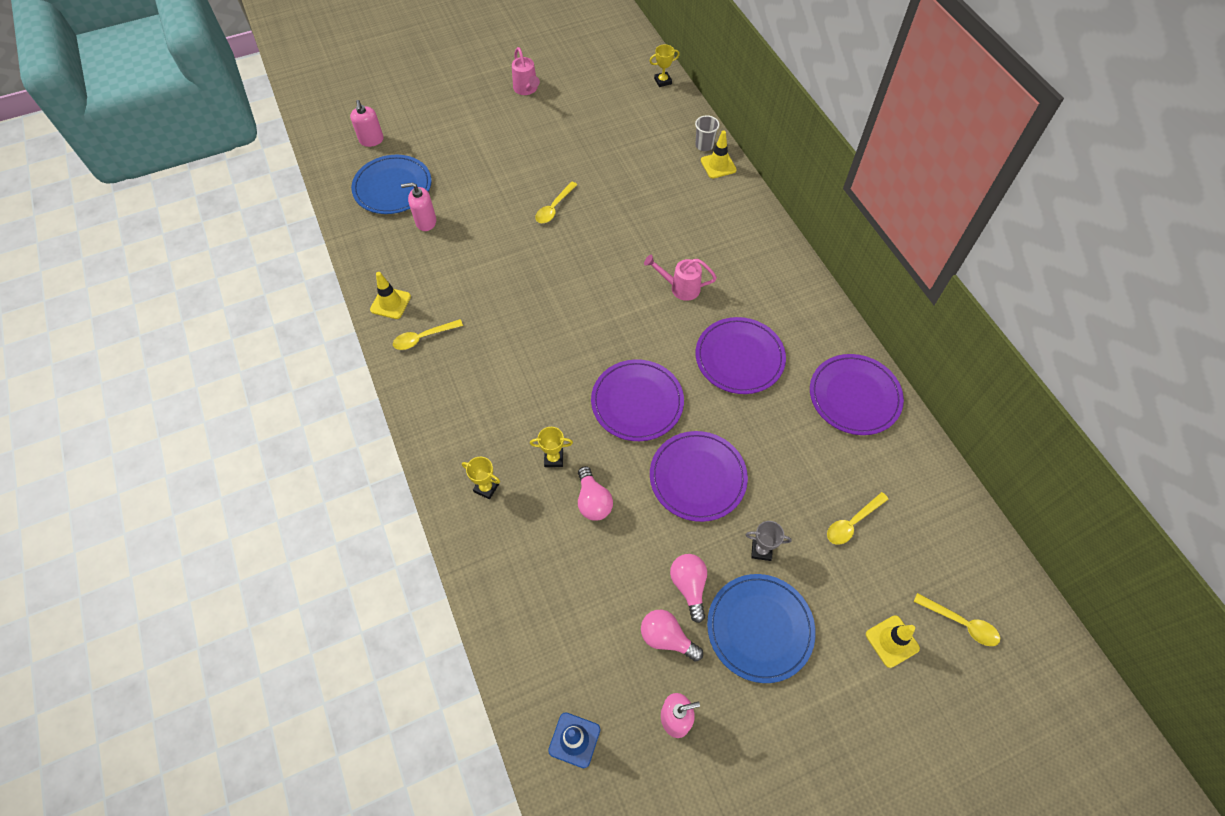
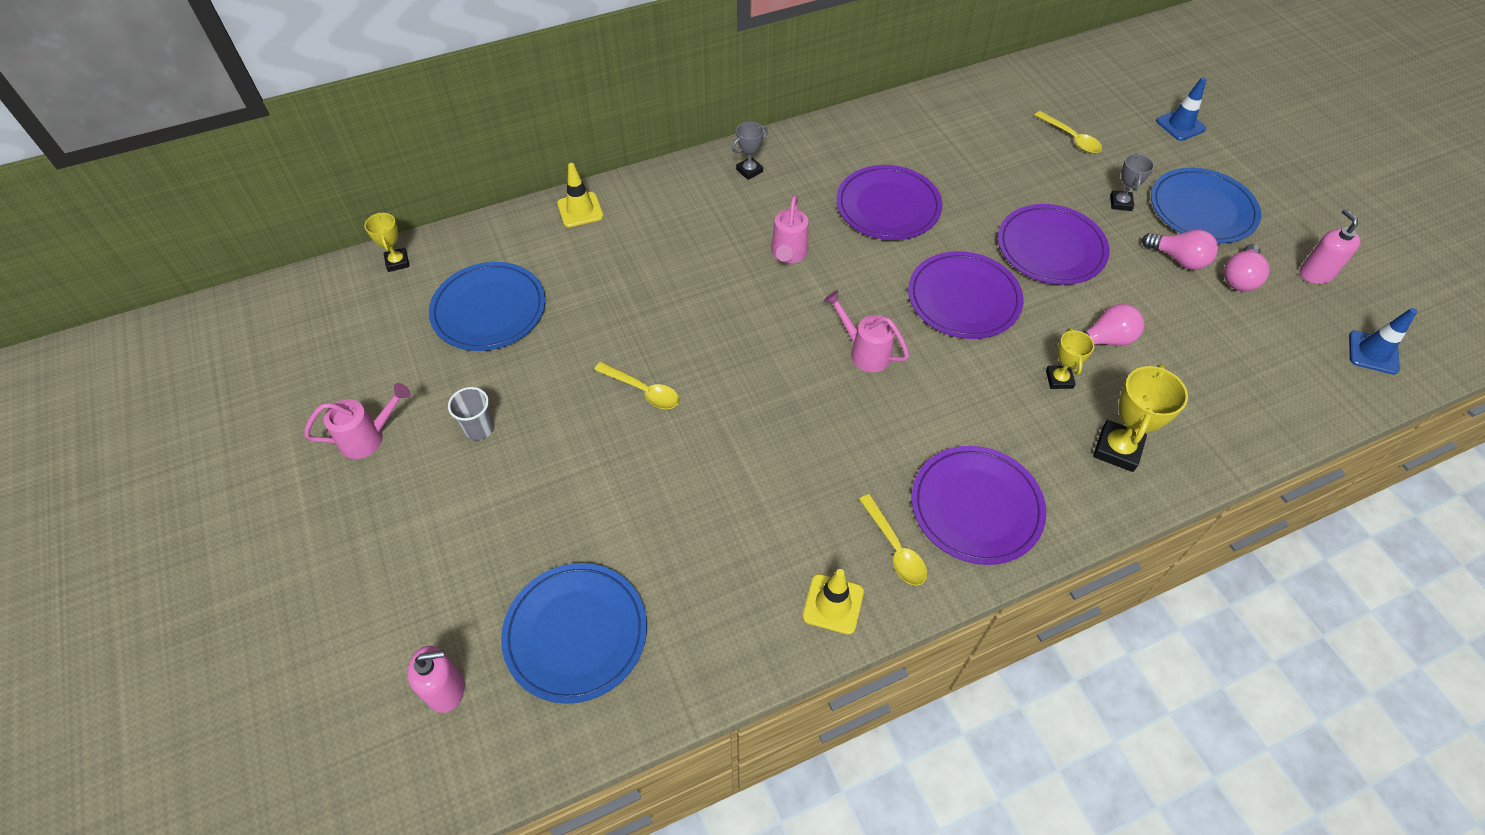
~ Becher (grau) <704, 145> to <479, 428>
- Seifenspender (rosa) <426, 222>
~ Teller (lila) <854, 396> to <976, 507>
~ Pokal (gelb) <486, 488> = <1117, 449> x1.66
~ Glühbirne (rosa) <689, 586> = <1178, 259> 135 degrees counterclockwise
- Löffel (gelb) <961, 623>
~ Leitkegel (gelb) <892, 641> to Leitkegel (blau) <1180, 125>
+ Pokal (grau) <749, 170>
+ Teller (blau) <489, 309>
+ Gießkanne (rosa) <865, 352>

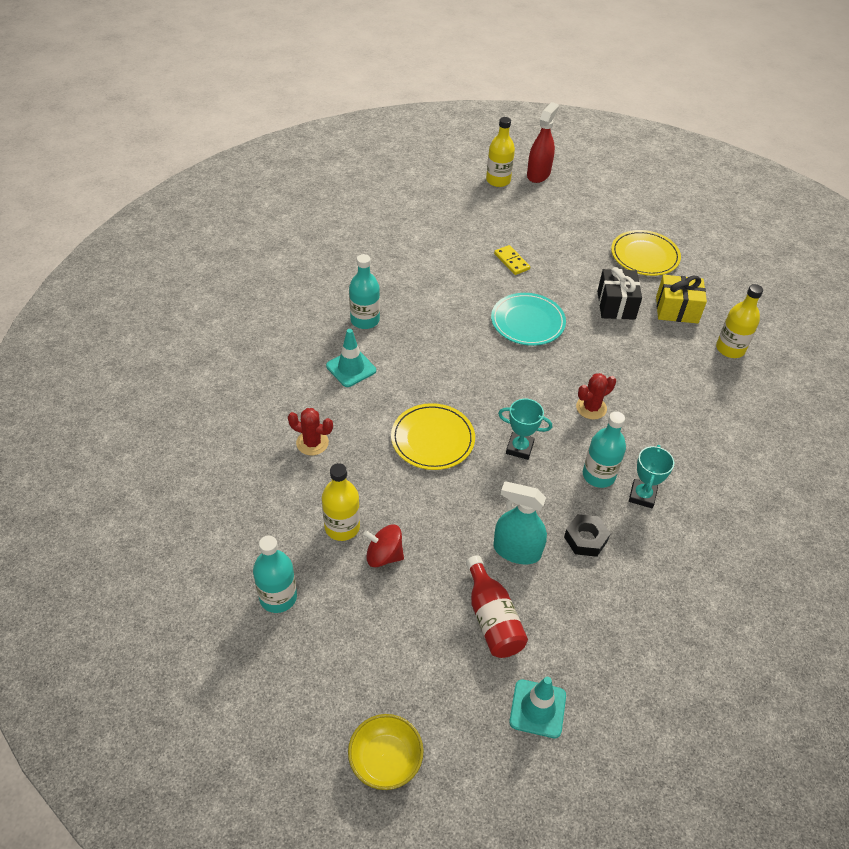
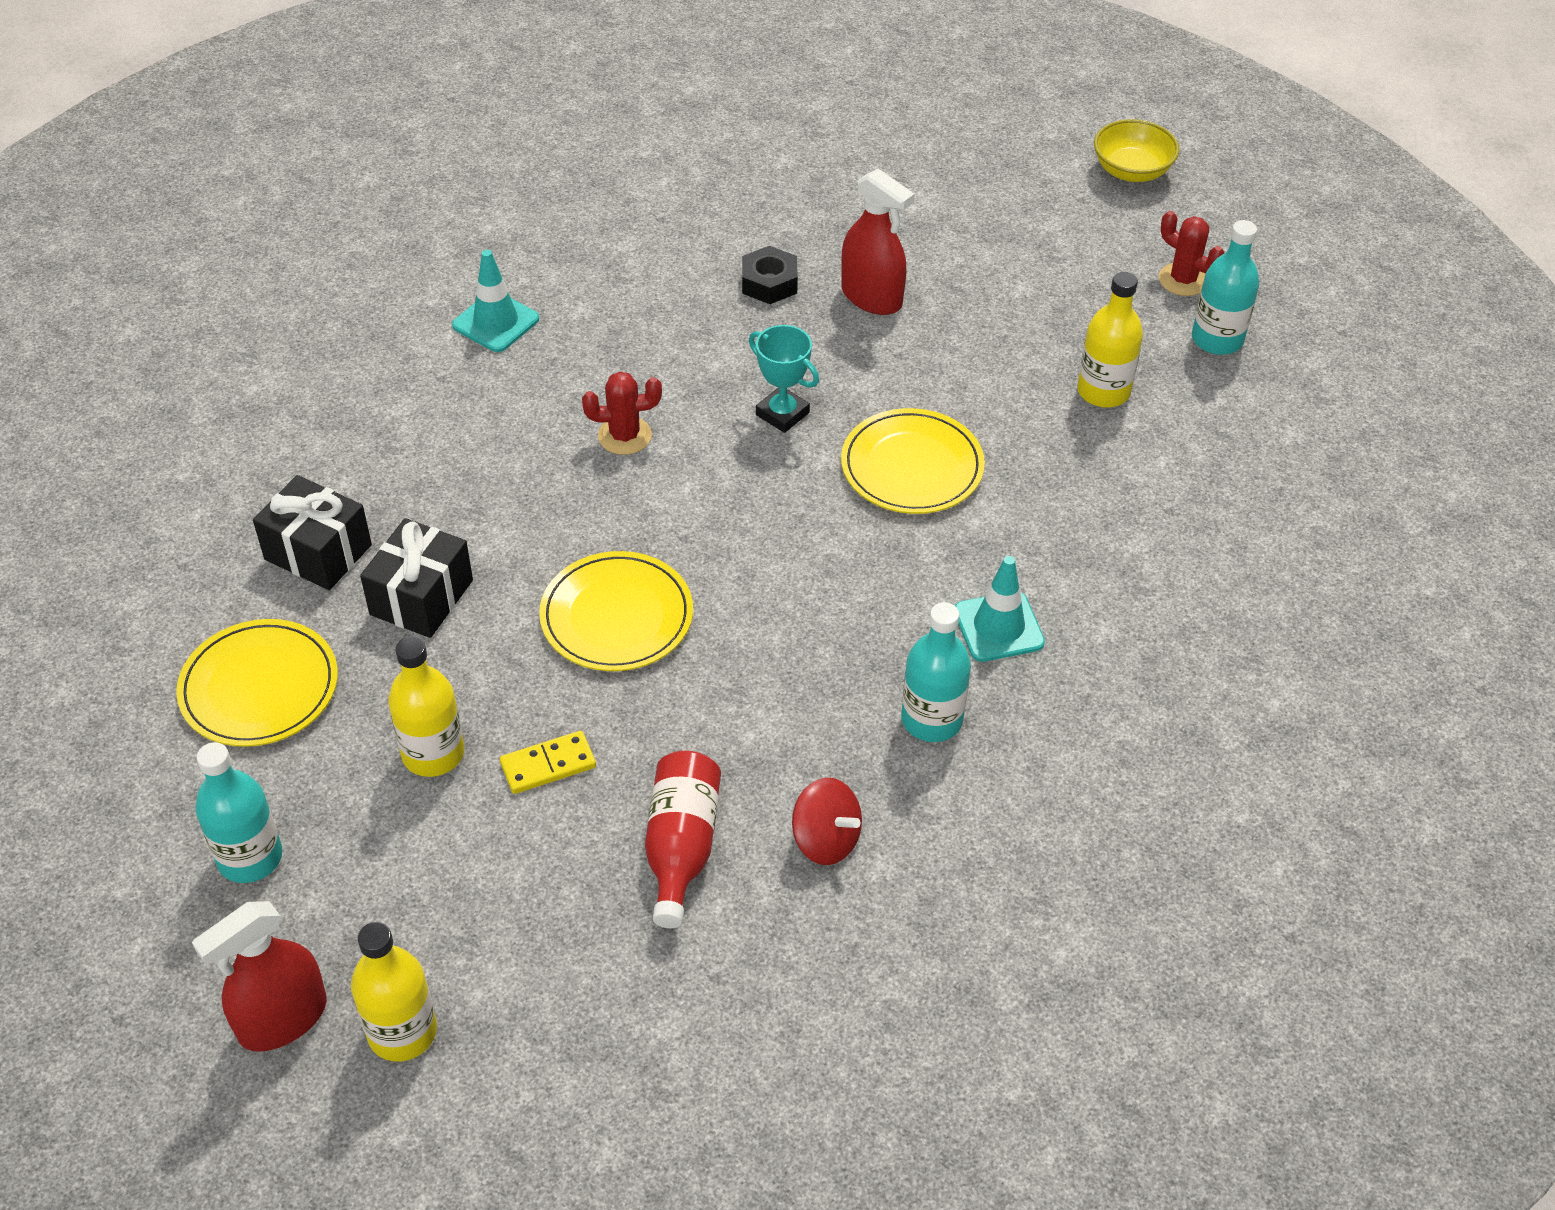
~ Dominostein (gelb) <511, 261> = <548, 765> 75 degrees clockwise
~ Geschenk (gelb) <676, 310> to Geschenk (schwarz) <318, 552>
~ Flasche (gelb) <730, 349> to <433, 753>
~ Teller (türkis) <527, 322> to Teller (gelb) <617, 616>
~ Kaktus (rot) <312, 443> to <1183, 280>
~ Flasche (türkis) <598, 475> to <250, 857>
- Pokal (türkis) <642, 496>
~ Sprühflasche (türkis) <516, 550> to Sprühflasche (rot) <871, 297>
~ Kreisel (rot) <384, 555> to <825, 839>
~ Flasche (rot) <492, 619> to <681, 847>
~ Leitkegel (türkis) <537, 708> to <496, 322>

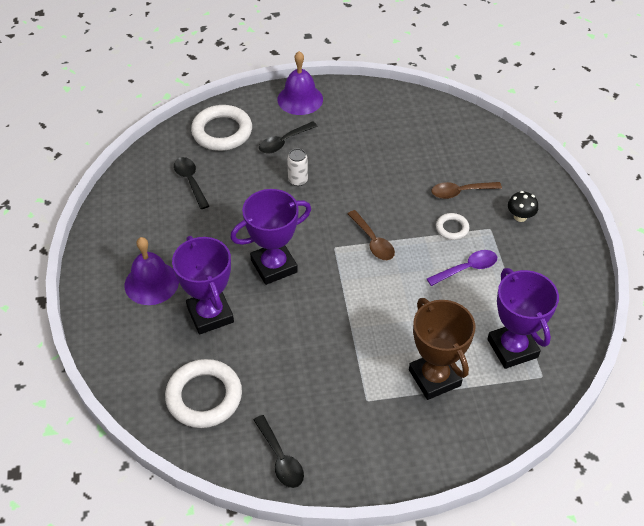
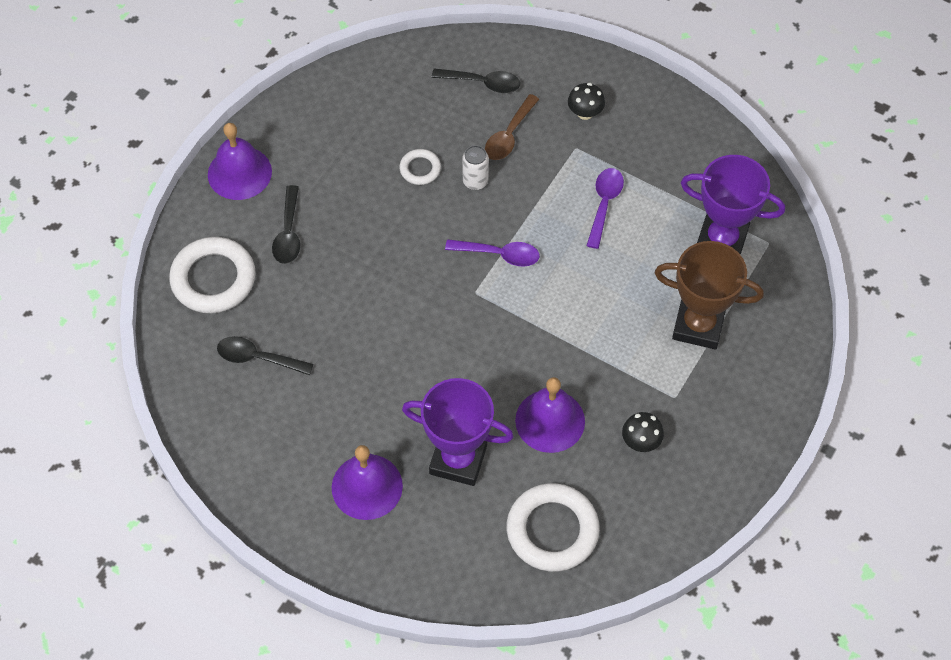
~ Dose (weiß) <298, 180> to <475, 181>
- Pokal (lila) <274, 266>
~ Löffel (braun) <373, 241> to Löffel (lila) <499, 254>
~ Ring (weiß) <452, 228> to <420, 169>
~ Löffel (schwarz) <280, 458> to <482, 83>
+ Glocke (lila) <550, 420>
+ Pilz (schwarz) <641, 442>

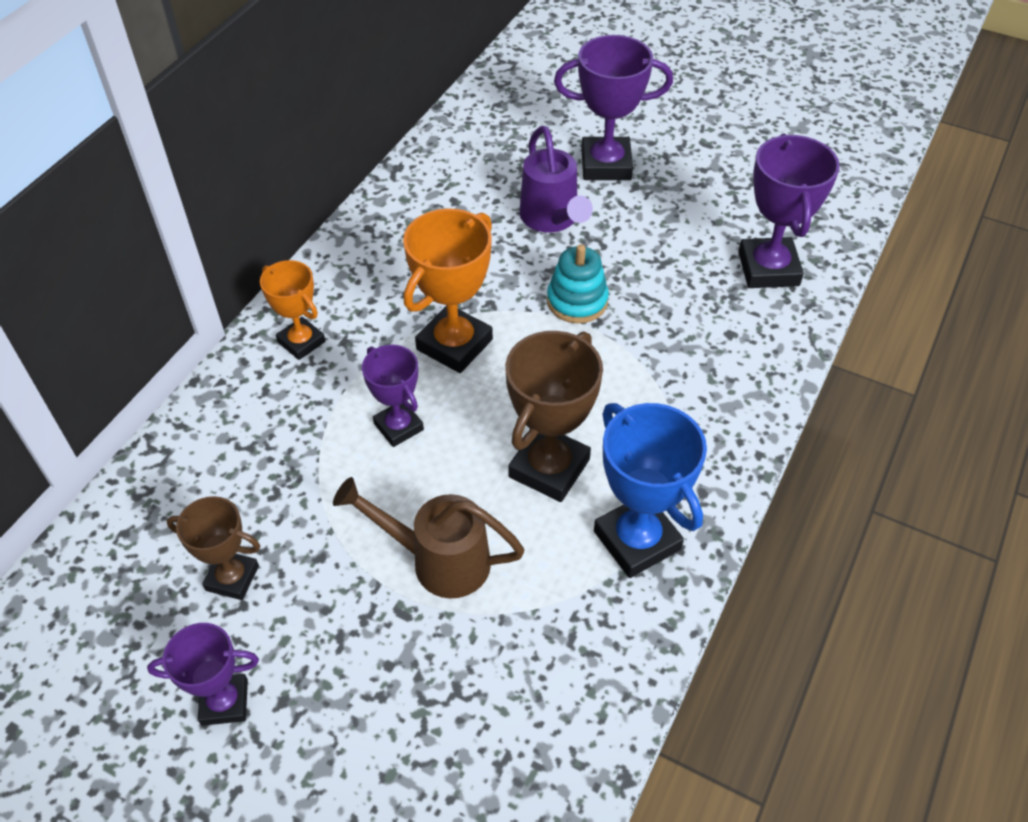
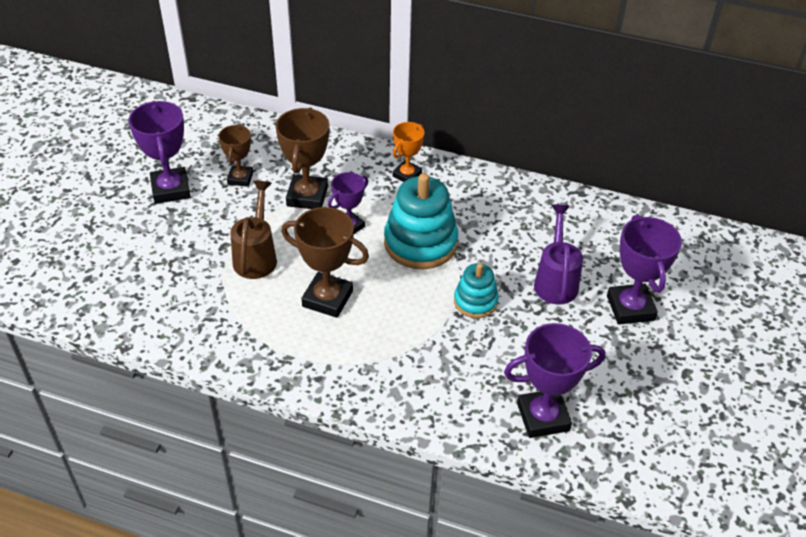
~ Gießkanne (lila) <552, 219> = <555, 281> 120 degrees clockwise
~ Pokal (orange) <454, 344> to Stapelspielzeug (türkis) <420, 243>
- Pokal (blau) <637, 540>
~ Pokal (lila) <224, 702> = <170, 189> x1.61
+ Pokal (braun) <307, 196>

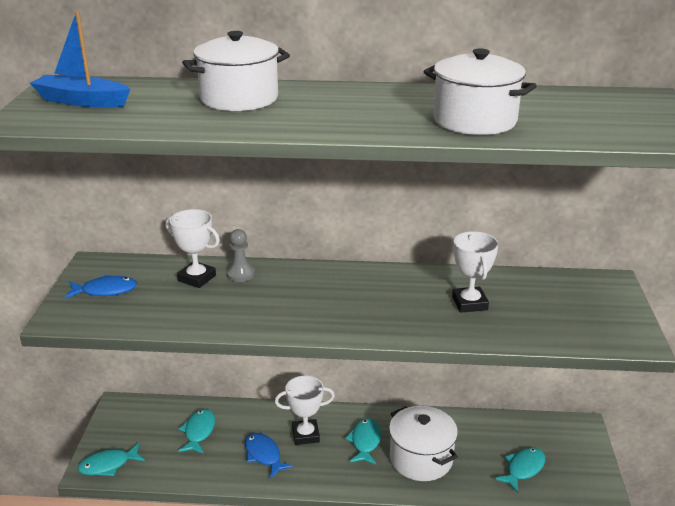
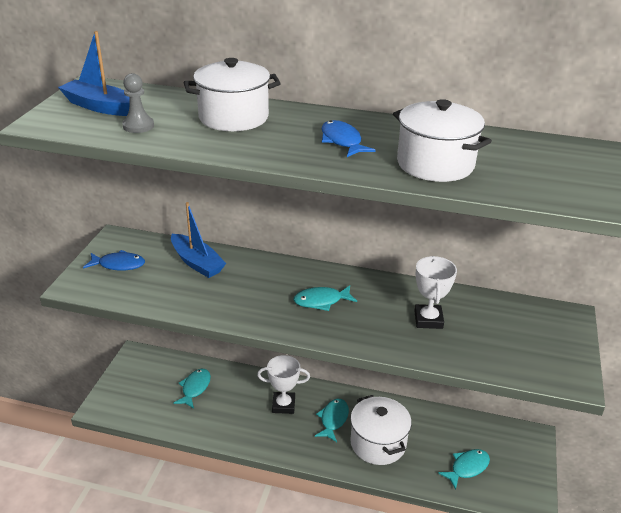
~ Pokal (weiß) <197, 278> to Boot (blau) <197, 263>
~ Bauer (grau) <240, 274> to <138, 126>
~ Fisch (blau) <264, 455> to <342, 141>
~ Fisch (türkis) <108, 465> to <321, 301>

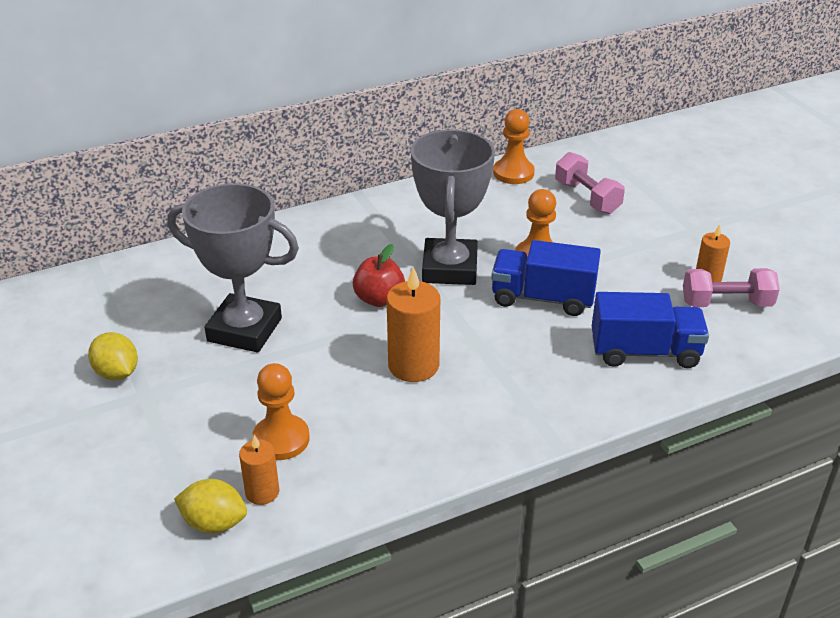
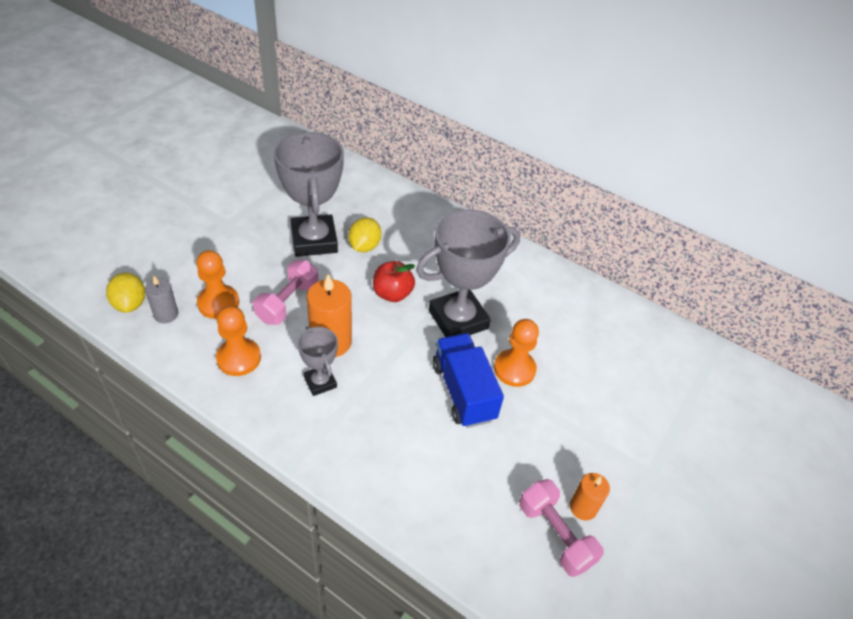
~ Bauer (orange) <513, 173> to <239, 358>
~ Hantel (rosa) <587, 197> to <288, 302>
- Lastwagen (blau) <645, 352>
~ Zitrone (gelb) <117, 373> to <364, 246>
~ Kerze (orange) <262, 492> to Kerze (grau) <166, 314>
+ Pokal (grau) <320, 382>

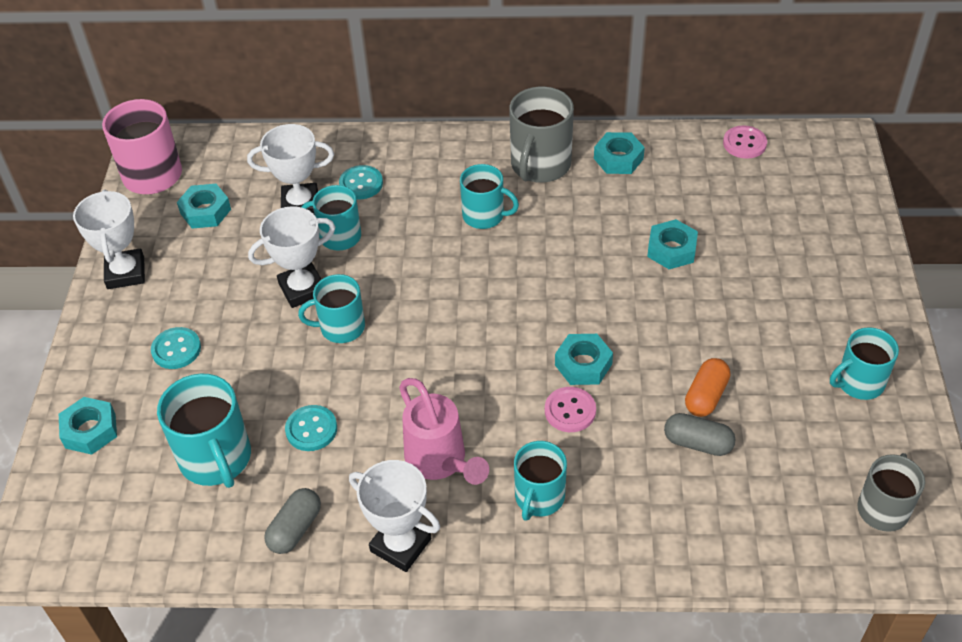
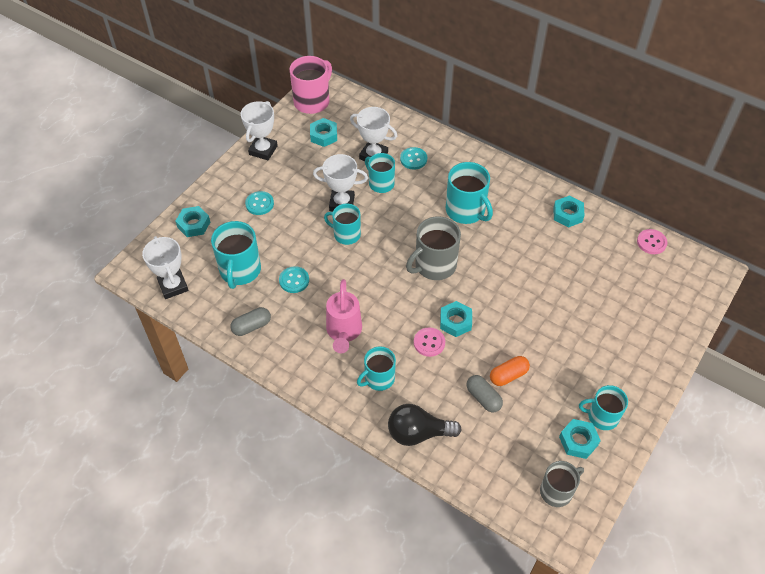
~ Tasse (grau) <540, 165> to <434, 265>
~ Tasse (türkis) <484, 216> = <466, 210> x1.51
~ Sechskantmutter (türkis) <671, 250> to <578, 441>
~ Pokal (weiß) <400, 545> to <173, 286>
+ Glühbirne (schwarz) <418, 433>

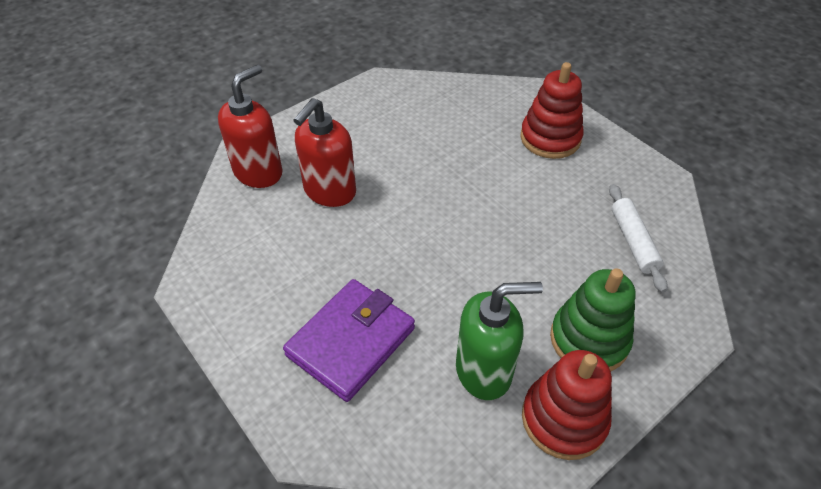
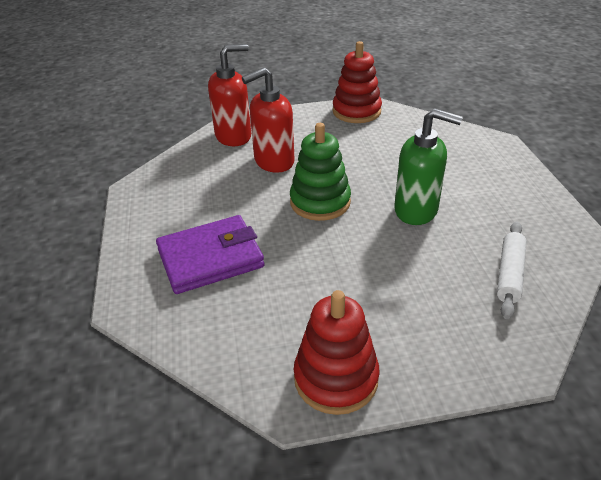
~ Stapelspielzeug (rot) <550, 138> to <356, 111>
~ Stapelspielzeug (grün) <589, 339> to <320, 202>
~ Seifenspender (grün) <484, 370> to <416, 210>

